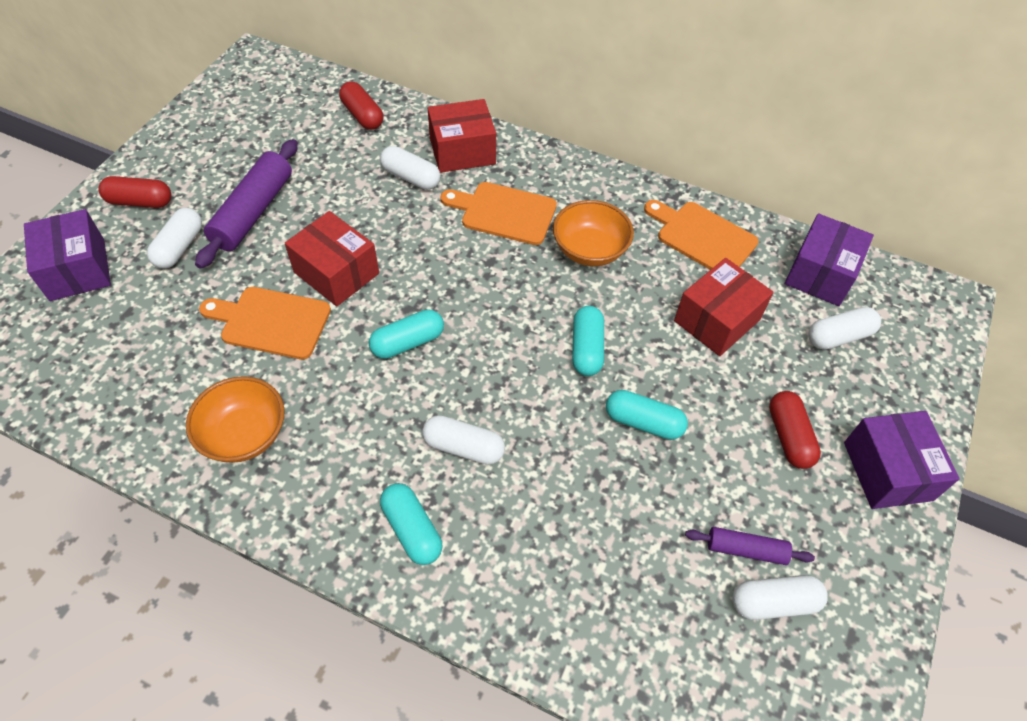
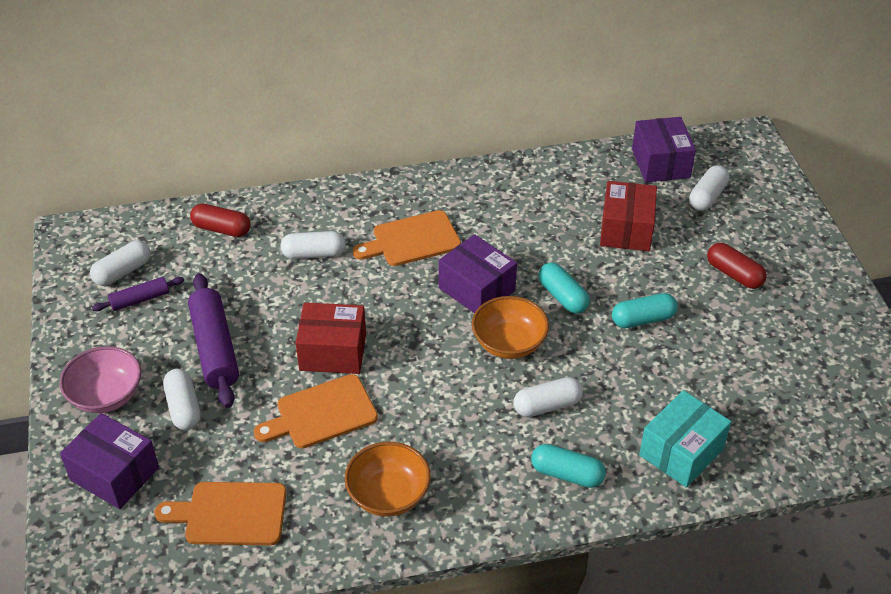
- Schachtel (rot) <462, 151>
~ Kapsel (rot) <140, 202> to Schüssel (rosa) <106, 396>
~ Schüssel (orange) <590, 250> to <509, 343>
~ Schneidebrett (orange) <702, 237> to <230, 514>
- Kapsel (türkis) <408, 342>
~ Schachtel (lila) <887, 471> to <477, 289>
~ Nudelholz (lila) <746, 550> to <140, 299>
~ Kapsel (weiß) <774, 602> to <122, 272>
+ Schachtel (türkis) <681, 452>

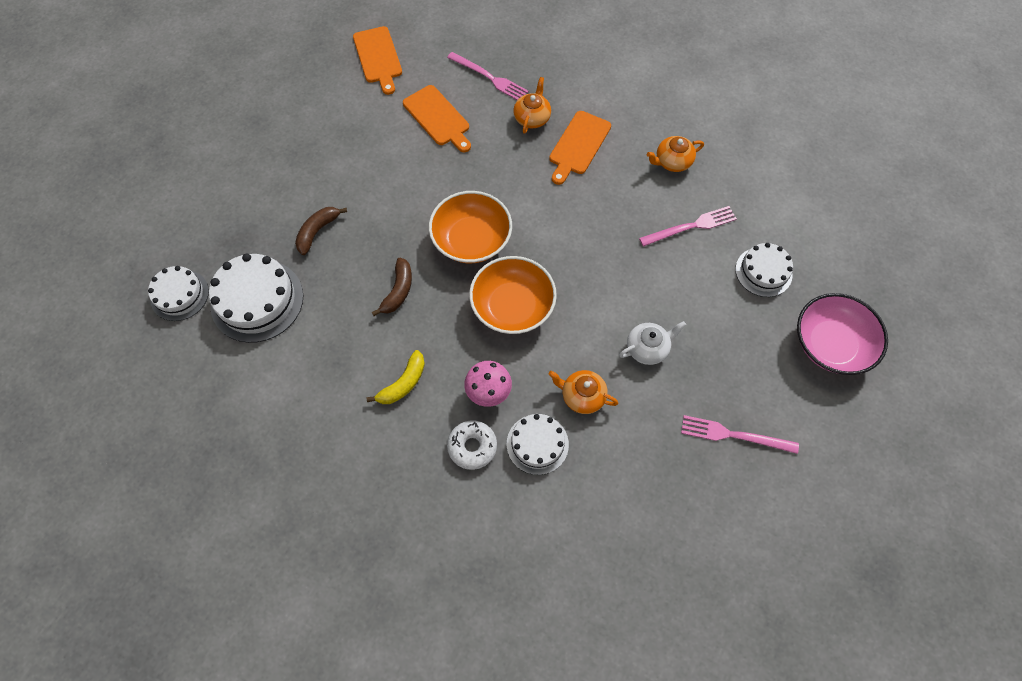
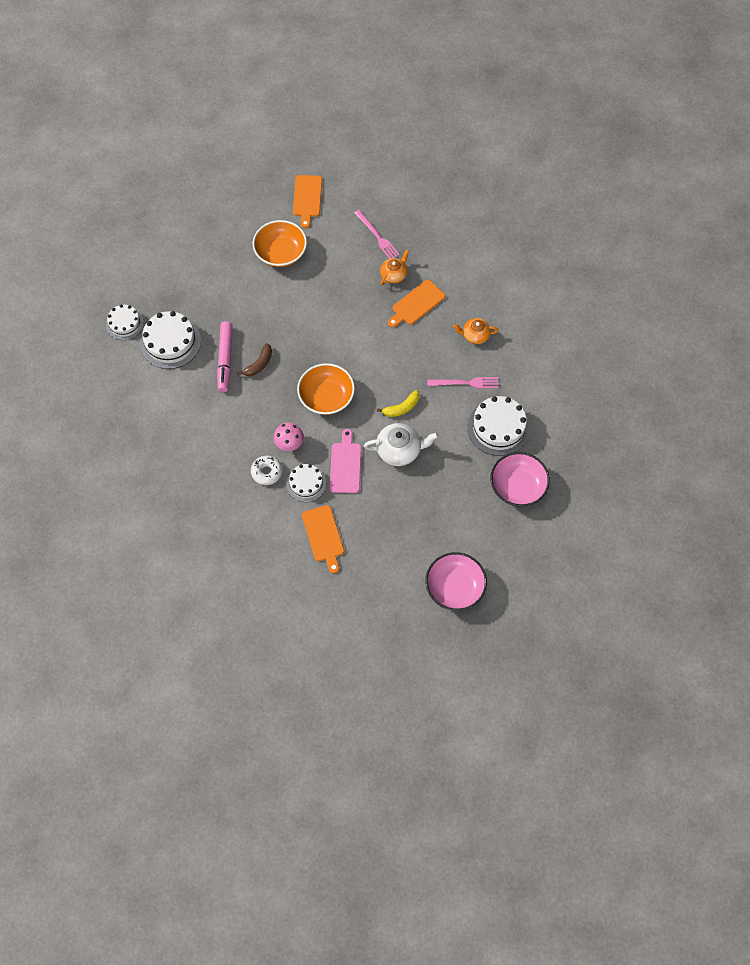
~ Schneidebrett (orange) <438, 118> to <323, 536>
~ Schüssel (orange) <471, 239> to <280, 252>
- Banane (braun) <317, 231>
~ Kuchen (weiß) <763, 272> = <498, 427> x1.60
~ Teekanne (weiß) <647, 348> = <399, 450> x1.55
~ Banane (gelb) <403, 383> to <401, 408>
~ Teekanne (orange) <582, 396> to Schneidebrett (rosa) <345, 465>
- Gabel (rosa) <734, 435>
+ Filzstift (rosa) <225, 359>
+ Schüssel (rosa) <455, 587>

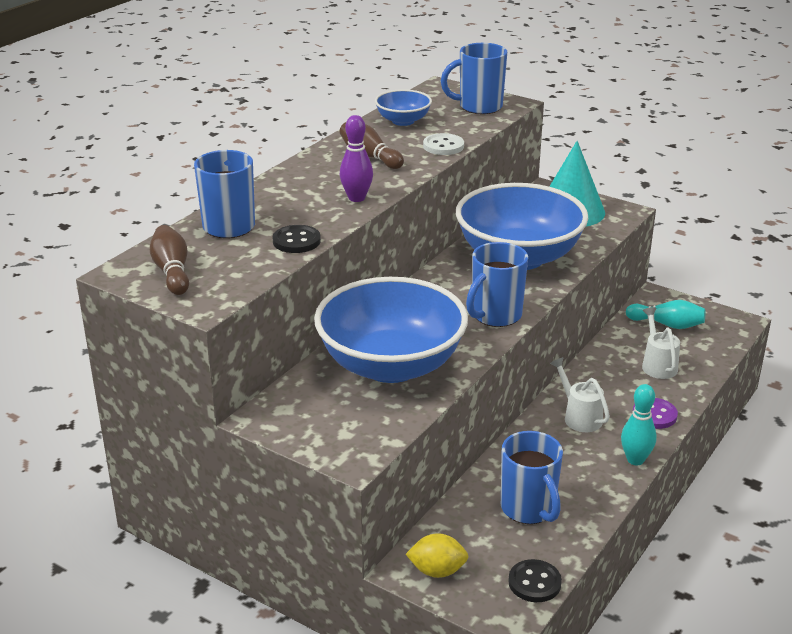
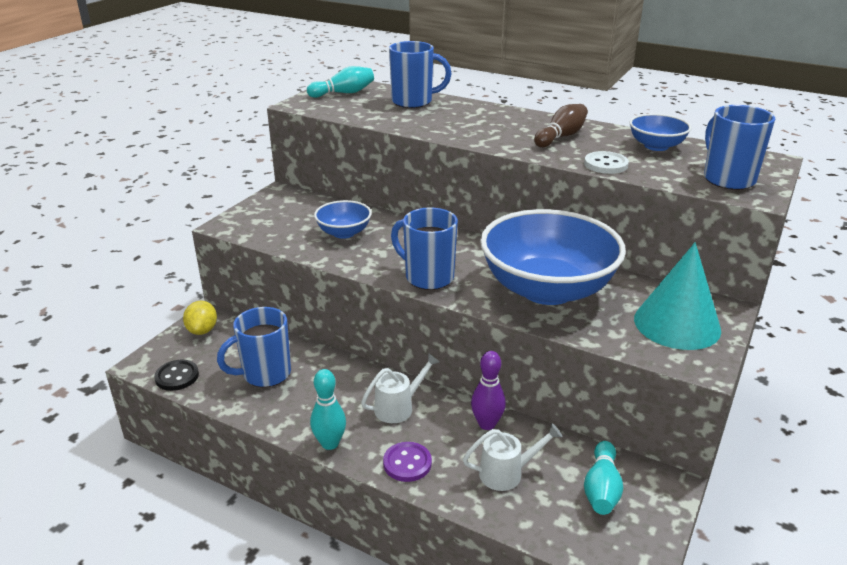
~ Bowlingkegel (lila) <356, 198> to <487, 424>
~ Bowlingkegel (braun) <172, 272> to Bowlingkegel (türkis) <343, 93>
- Knopf (schwarz) <296, 241>
~ Schüssel (blau) <391, 365> = <344, 233> x0.46

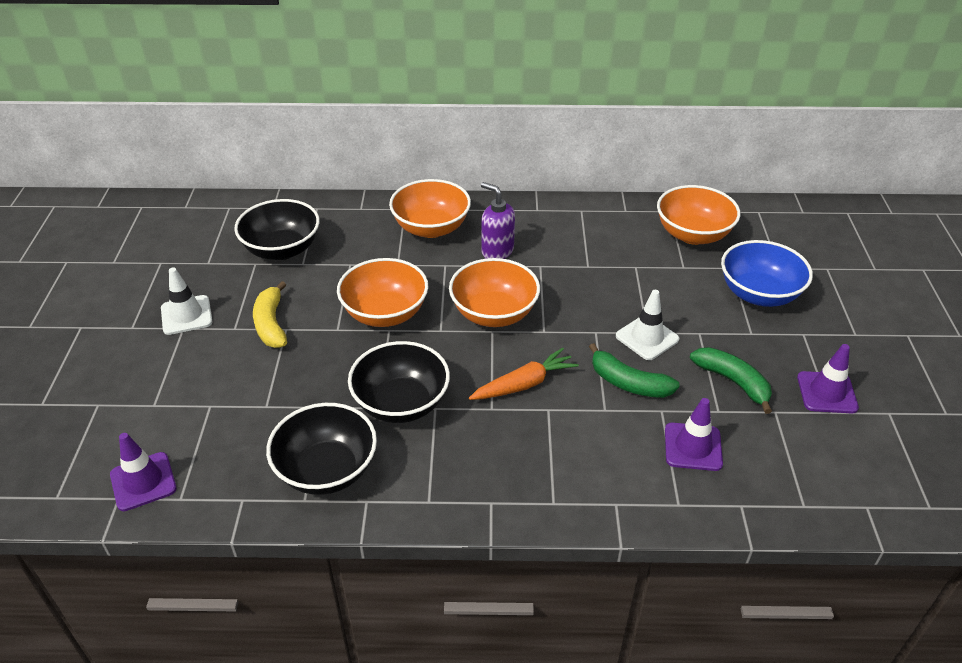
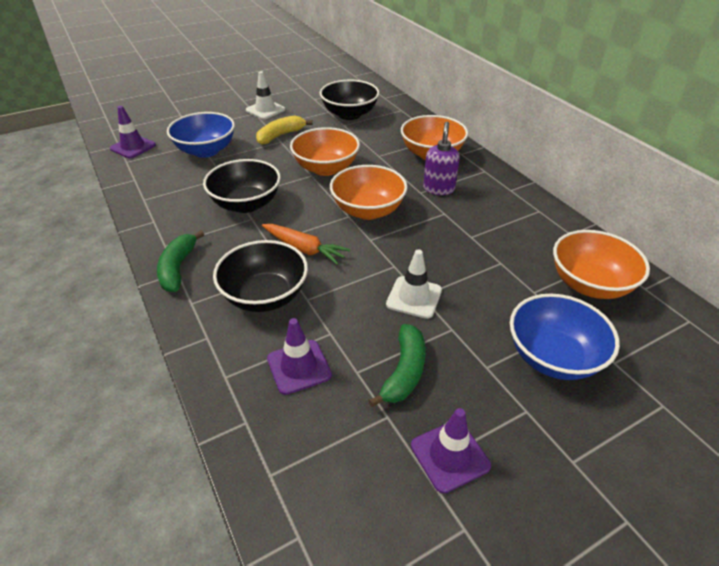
~ Banane (grün) <628, 383> to <178, 268>
~ Schüssel (schwarz) <327, 470> to <265, 296>
+ Schüssel (blau) <206, 151>

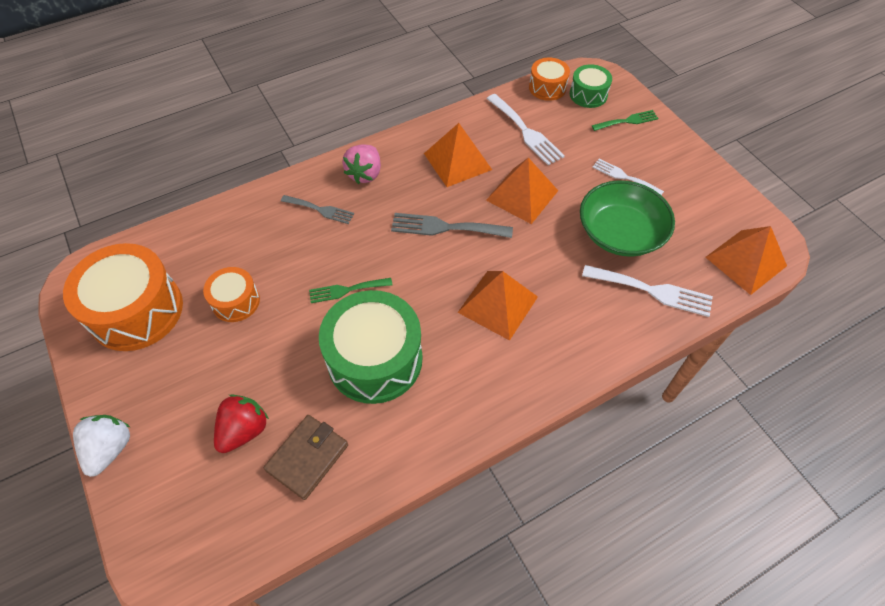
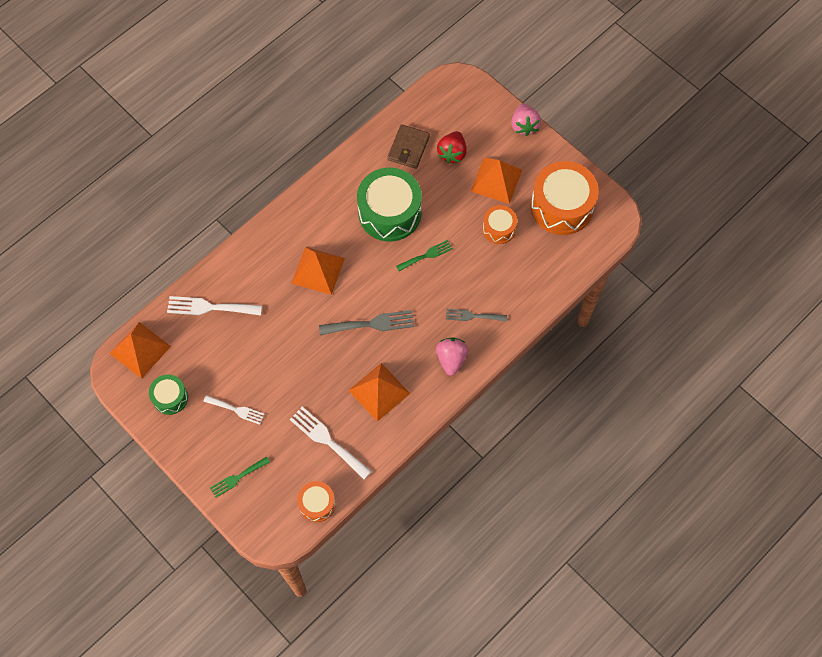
~ Trommel (grün) <588, 95> to <170, 397>
~ Pyramide (orange) <522, 195> to <496, 180>
- Schüssel (grün) <620, 233>
~ Erdbeere (weiß) <110, 449> to Erdbeere (rosa) <524, 126>

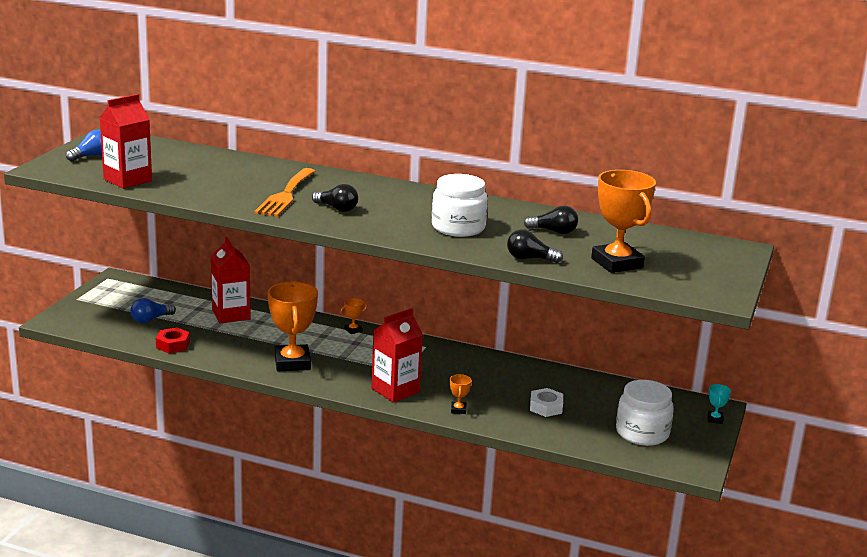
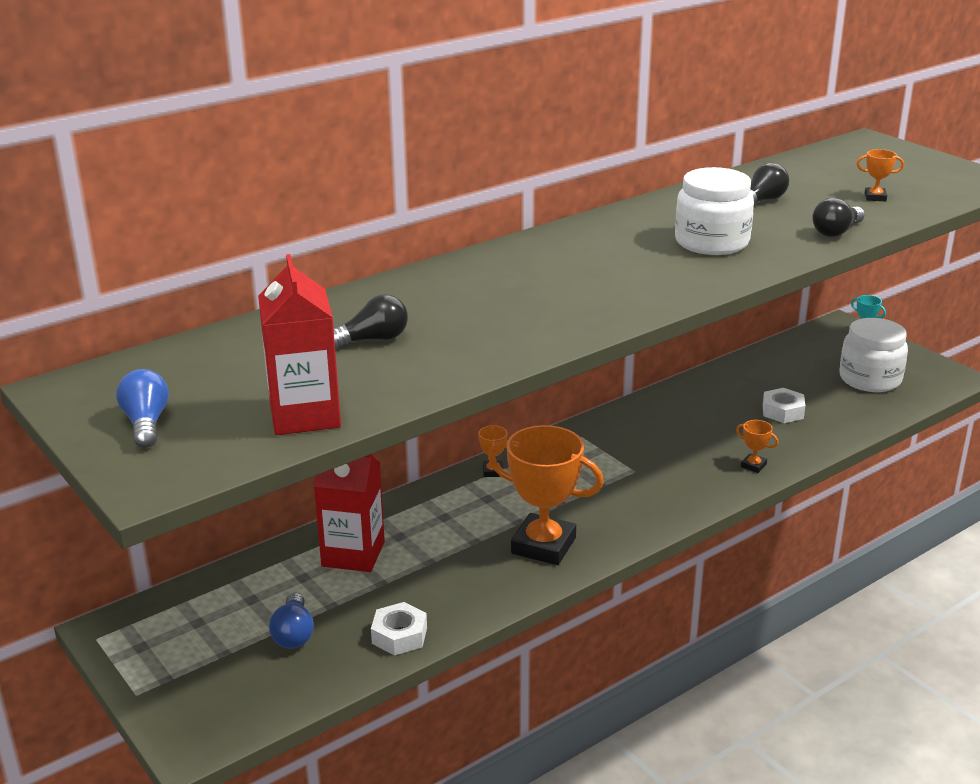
- Gabel (orange) <286, 195>
~ Pokal (orange) <617, 263> = <875, 197> x0.42
~ Glühbirne (schwarz) <337, 208> to <372, 340>
- Getränkekarton (rot) <395, 390>
~ Sechskantmutter (rot) <173, 345> to Sechskantmutter (weiß) <399, 635>

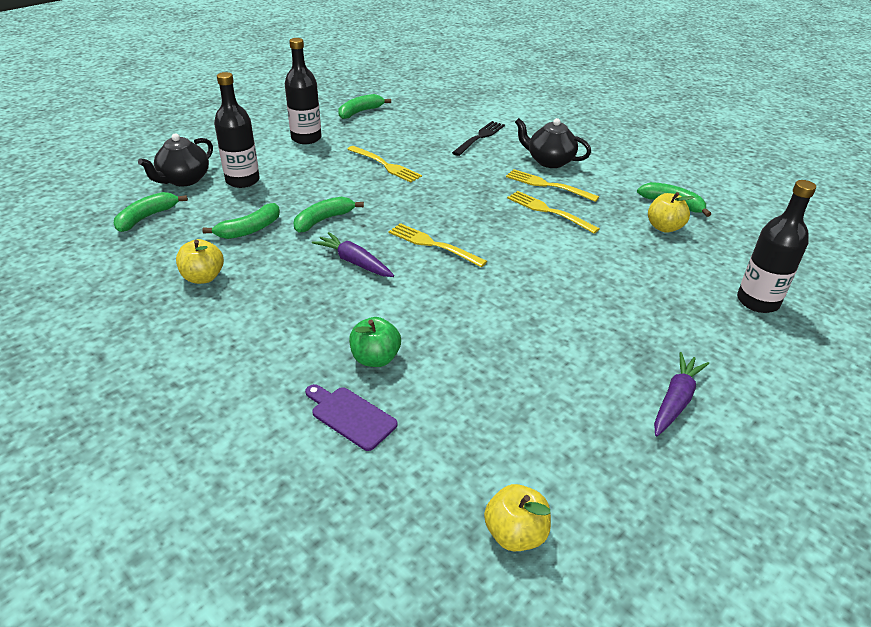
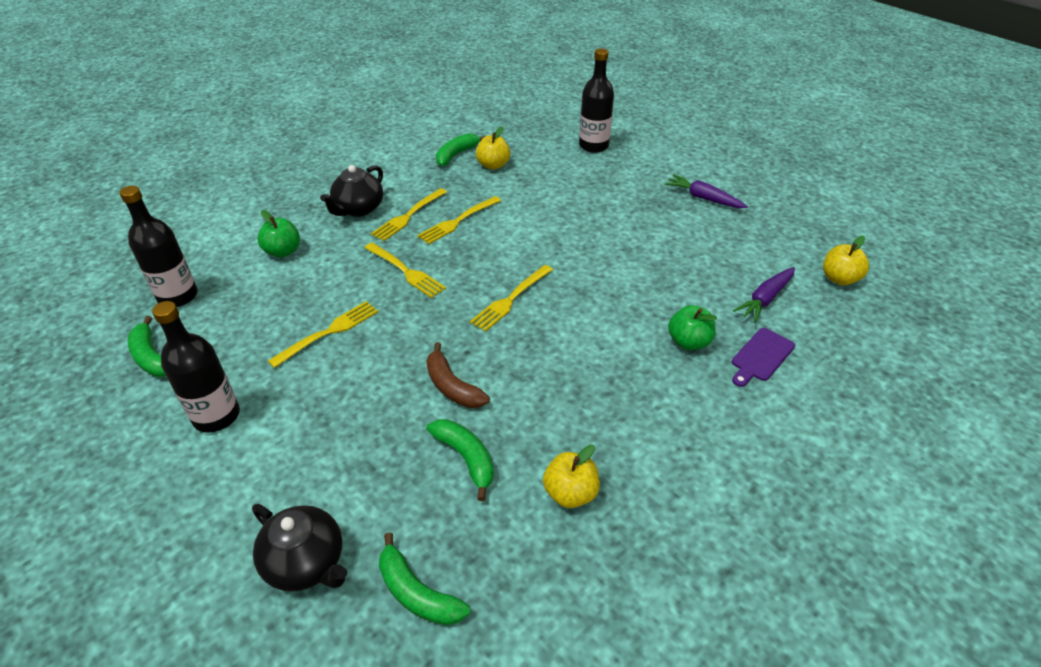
~ Flasche (schwarz) <242, 180> to <178, 296>
~ Gabel (schwarz) <479, 137> to Apfel (grün) <283, 251>
~ Banane (grün) <323, 220> to Banane (braun) <452, 386>
~ Karotte (lila) <354, 262> to <765, 299>
+ Gabel (gelb) <405, 271>

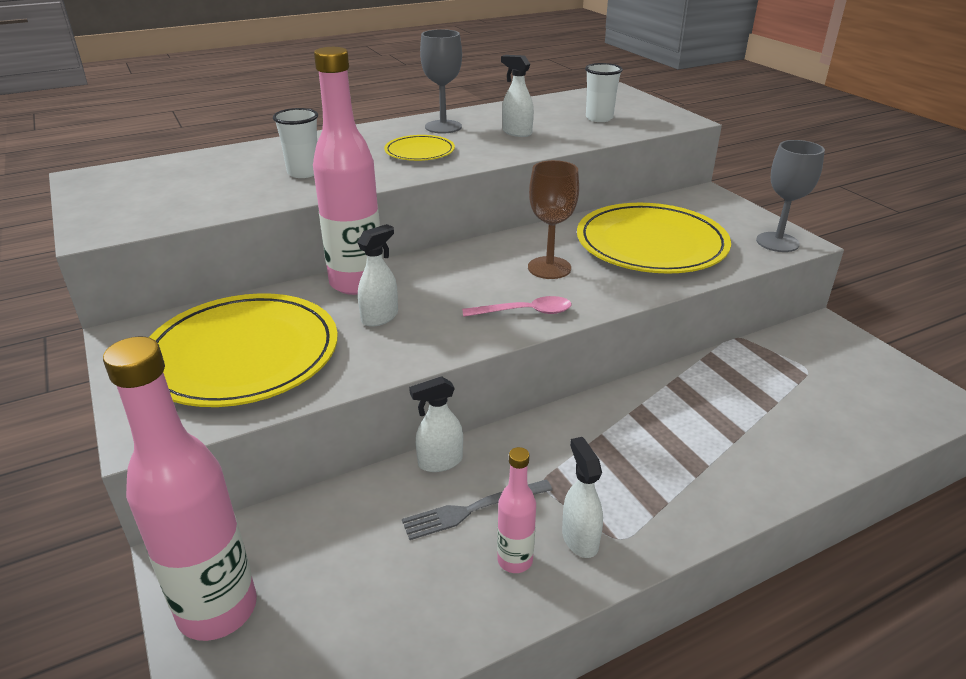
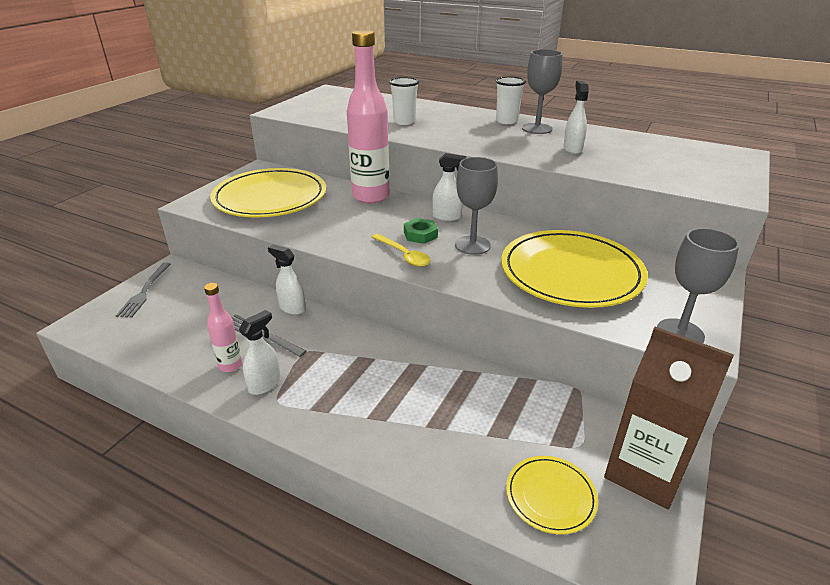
~ Becher (weiß) <599, 118> to <506, 121>
~ Teller (gelb) <419, 151> to <550, 496>
~ Kelch (braun) <549, 268> to Kelch (grau) <472, 245>
~ Sprühflasche (weiß) <380, 317> to <447, 217>
~ Löffel (rosa) <525, 312> to Löffel (gelb) <404, 255>
~ Flasche (rosa) <217, 610> to Gabel (grau) <145, 291>
+ Sechskantmutter (grün) <420, 235>
+ Getränkekarton (braun) <645, 472>

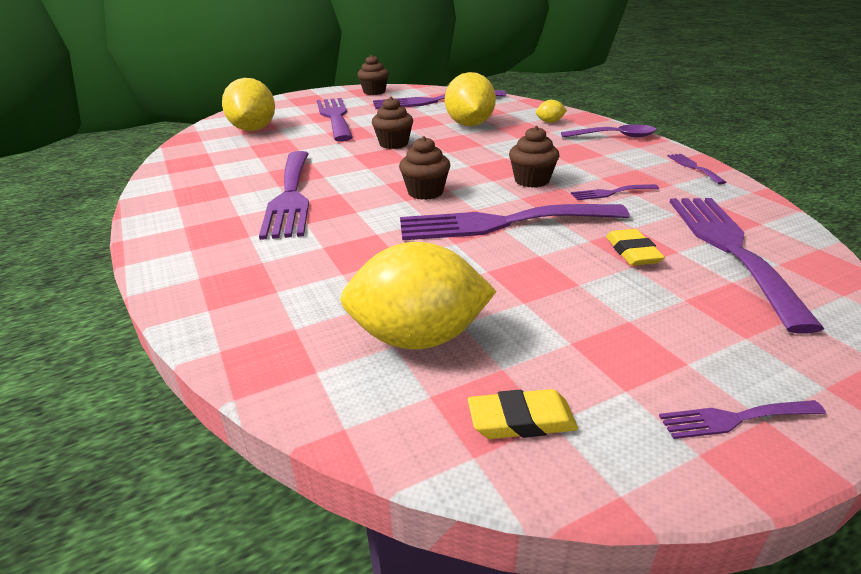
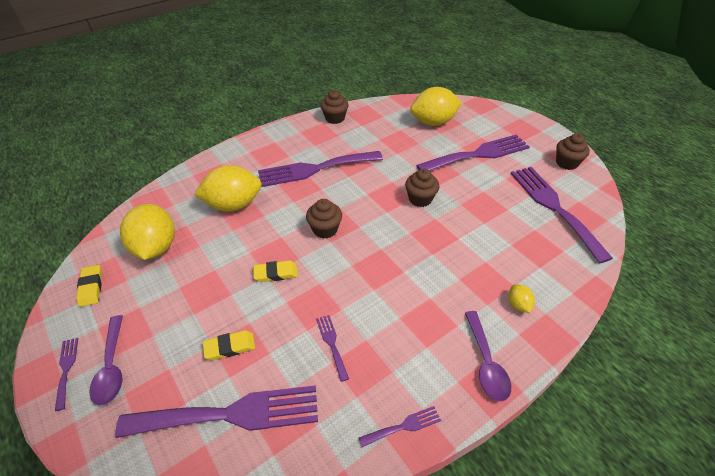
~ Zitrone (gelb) <469, 125> to <233, 205>
~ Muffin (braun) <531, 181> to <335, 118>
~ Gabel (lila) <501, 223> to Radiergummi (gelb) <276, 273>
+ Löffel (lila) <112, 366>

